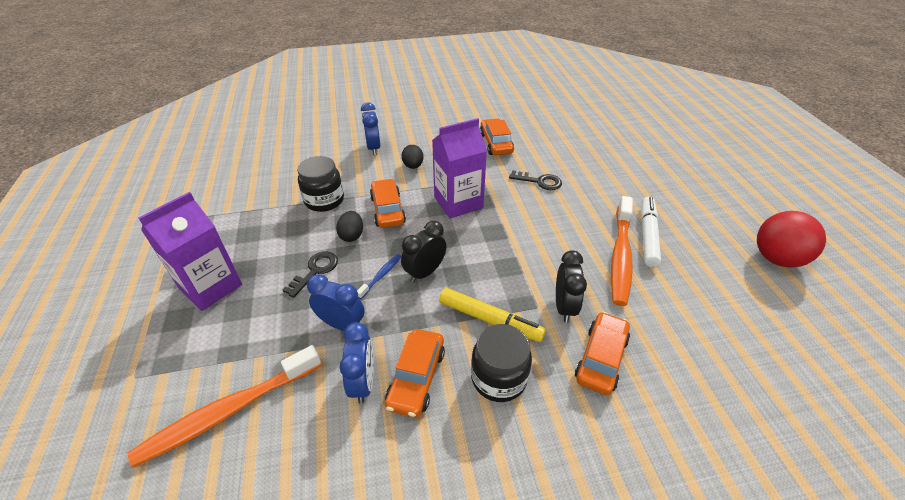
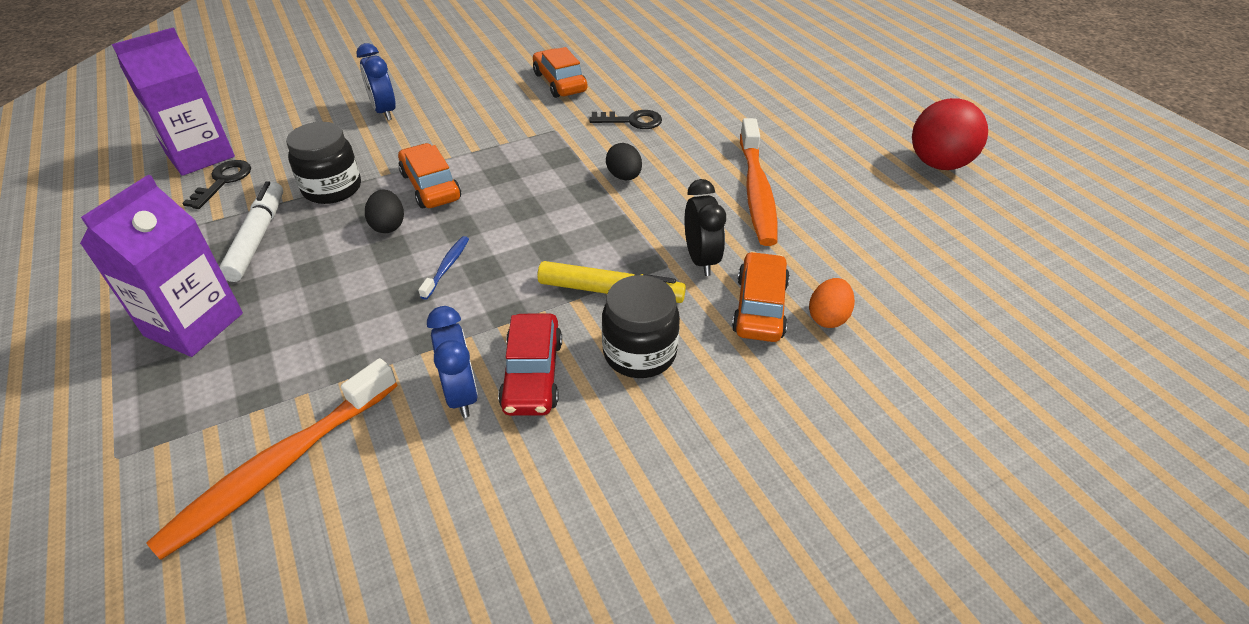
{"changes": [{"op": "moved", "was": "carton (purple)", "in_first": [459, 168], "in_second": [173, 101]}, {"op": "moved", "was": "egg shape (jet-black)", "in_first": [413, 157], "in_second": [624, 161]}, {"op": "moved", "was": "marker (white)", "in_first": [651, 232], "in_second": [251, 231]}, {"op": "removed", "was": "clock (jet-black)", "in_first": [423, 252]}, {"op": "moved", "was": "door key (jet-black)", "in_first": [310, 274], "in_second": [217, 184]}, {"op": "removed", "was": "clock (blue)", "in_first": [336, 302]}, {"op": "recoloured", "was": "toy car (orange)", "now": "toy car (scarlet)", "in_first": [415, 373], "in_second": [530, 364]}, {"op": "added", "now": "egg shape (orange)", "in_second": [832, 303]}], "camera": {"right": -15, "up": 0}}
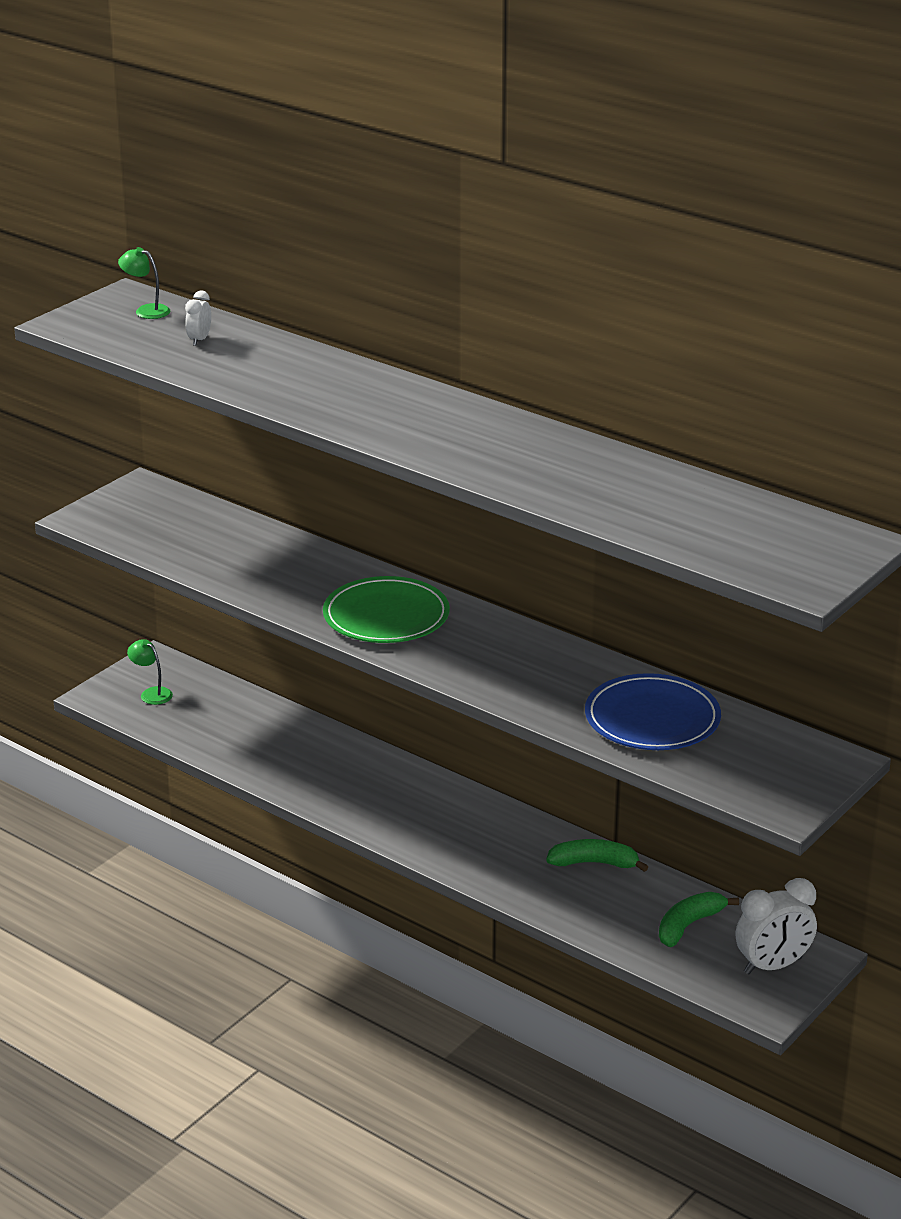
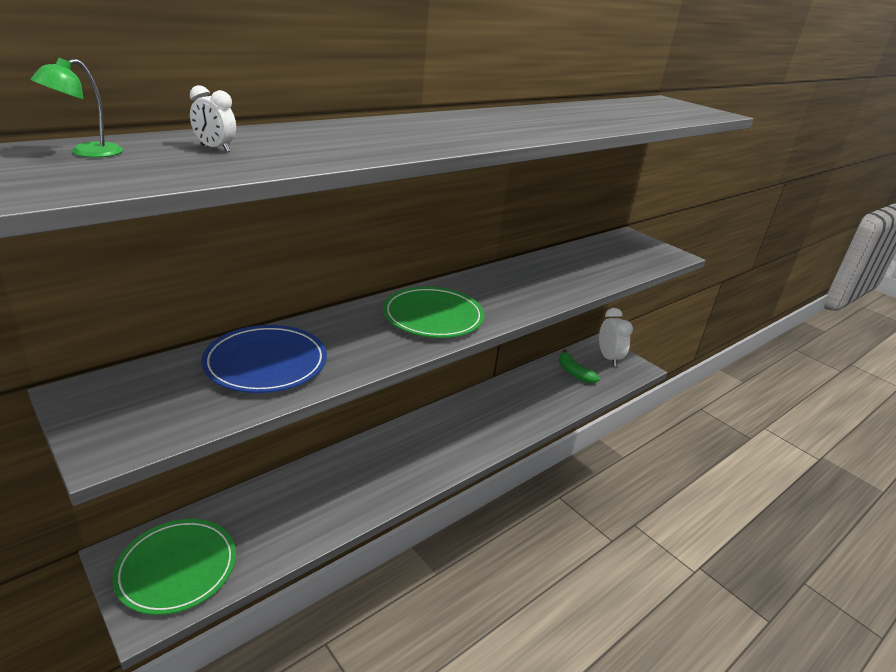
{"changes": [{"op": "replaced", "was": "lamp (leaf-green)", "now": "plate (leaf-green)", "in_first": [150, 672], "in_second": [174, 567]}, {"op": "moved", "was": "plate (blue)", "in_first": [653, 711], "in_second": [264, 359]}, {"op": "removed", "was": "toy banana (leaf-green)", "in_first": [597, 855]}], "camera": {"right": -80, "up": 0}}
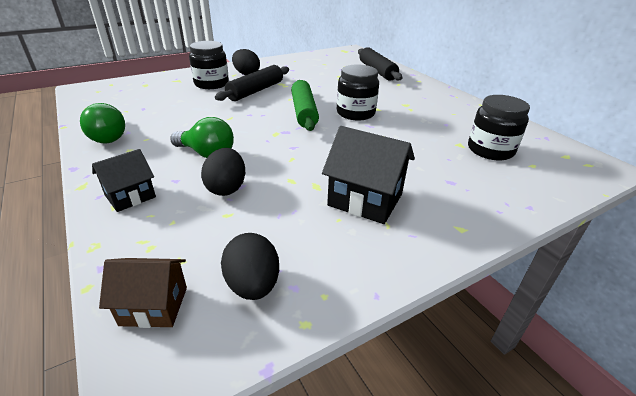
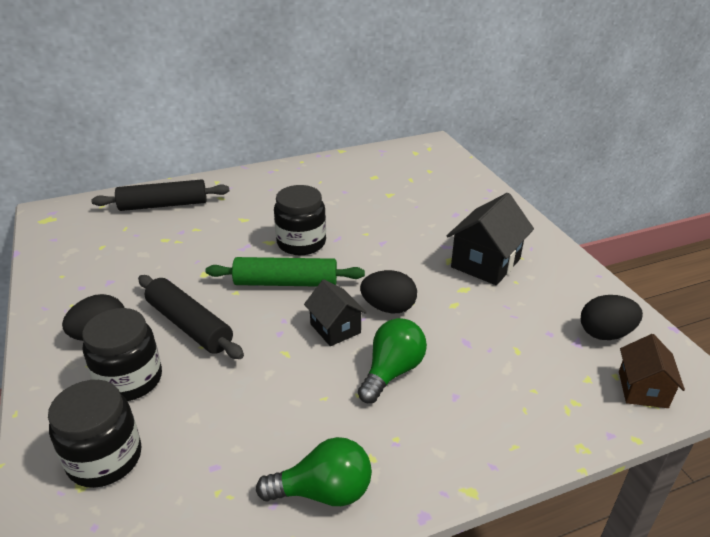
{"changes": [{"op": "moved", "was": "jam jar (jet-black)", "in_first": [499, 127], "in_second": [95, 434]}, {"op": "moved", "was": "egg shape (jet-black)", "in_first": [223, 172], "in_second": [388, 291]}, {"op": "moved", "was": "cottage (jet-black)", "in_first": [124, 180], "in_second": [335, 312]}], "camera": {"right": -80, "up": 0}}
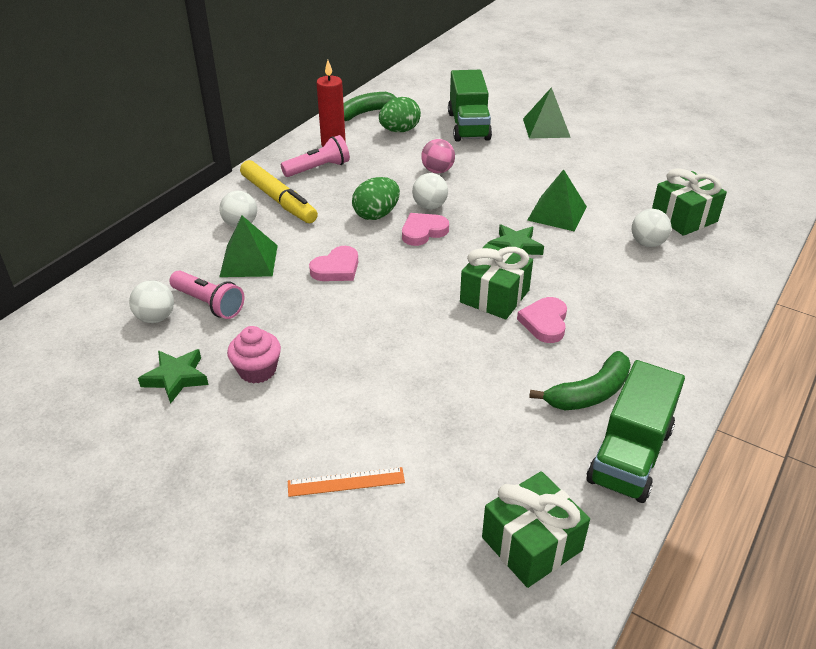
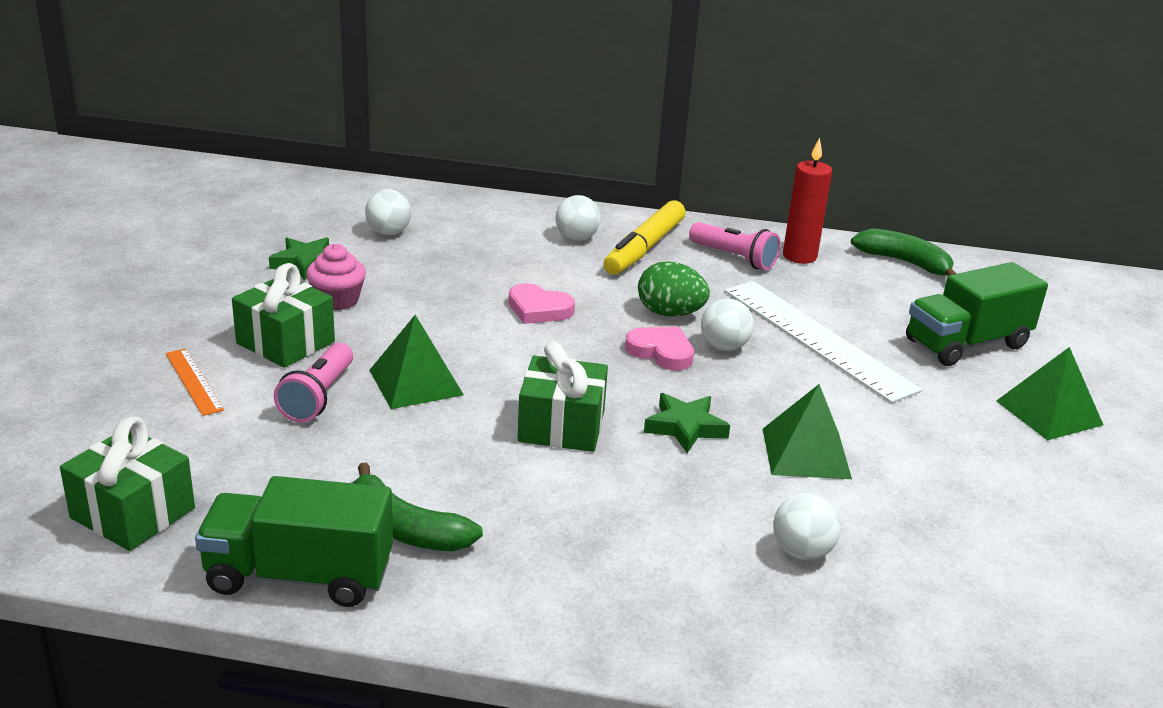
{"changes": [{"op": "removed", "was": "egg shape (leaf-green)", "in_first": [400, 114]}, {"op": "replaced", "was": "ball (rosy)", "now": "ruler (white)", "in_first": [438, 156], "in_second": [823, 342]}, {"op": "moved", "was": "present (leaf-green)", "in_first": [689, 202], "in_second": [283, 315]}, {"op": "moved", "was": "pyramid shape (leaf-green)", "in_first": [248, 246], "in_second": [416, 362]}, {"op": "moved", "was": "torch (rosy)", "in_first": [206, 295], "in_second": [313, 383]}, {"op": "removed", "was": "love heart (rosy)", "in_first": [542, 320]}], "camera": {"right": 65, "up": -10}}
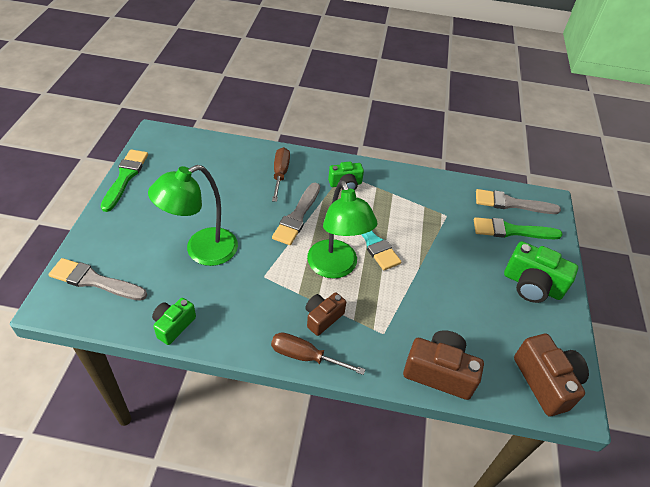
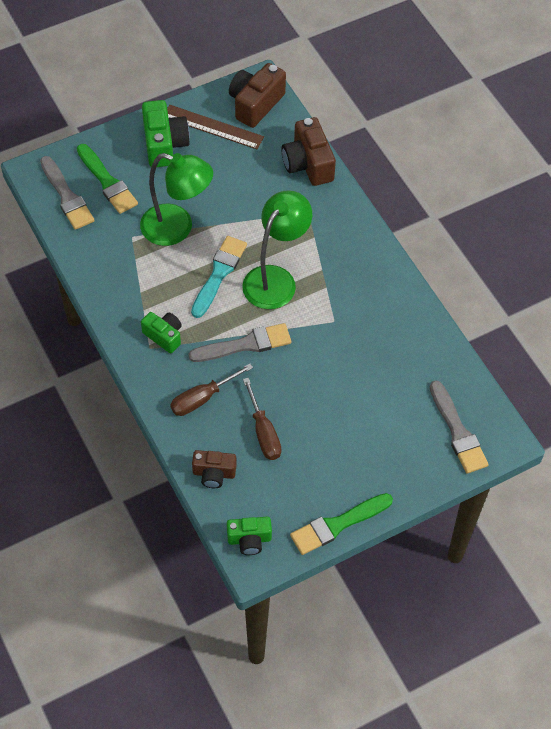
{"changes": [{"op": "moved", "was": "lamp (leaf-green)", "in_first": [193, 215], "in_second": [176, 199]}, {"op": "moved", "was": "compact camera (brown)", "in_first": [325, 314], "in_second": [214, 469]}, {"op": "moved", "was": "compact camera (leaf-green)", "in_first": [174, 321], "in_second": [249, 536]}, {"op": "moved", "was": "hand screwdriver (brown)", "in_first": [318, 353], "in_second": [262, 419]}, {"op": "added", "now": "ruler (brown)", "in_second": [215, 127]}], "camera": {"right": -125, "up": 10}}
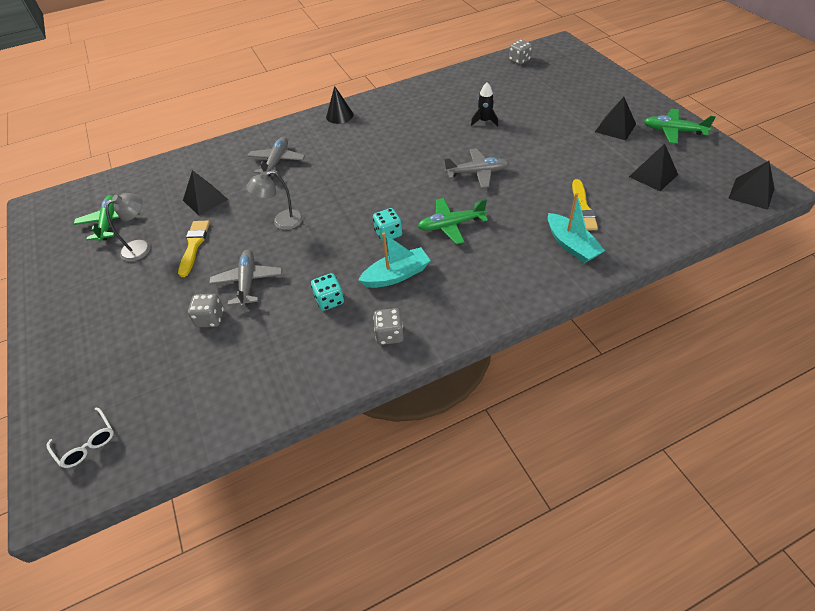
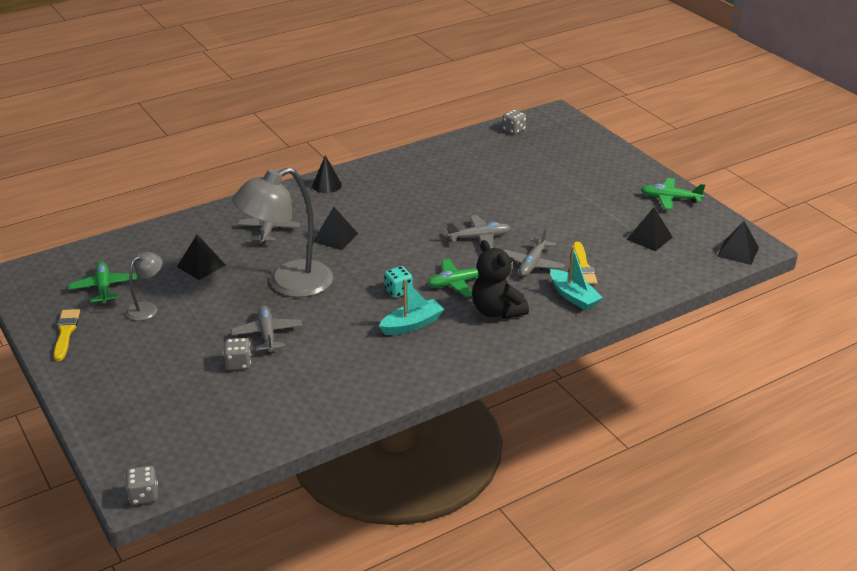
{"changes": [{"op": "removed", "was": "rocket (jet-black)", "in_first": [484, 104]}, {"op": "moved", "was": "pyramid shape (jet-black)", "in_first": [615, 118], "in_second": [335, 228]}, {"op": "resized", "was": "lamp (grey)", "in_first": [274, 200], "in_second": [282, 232], "ratio": 2.12}, {"op": "moved", "was": "paintbrush (bright yellow)", "in_first": [194, 249], "in_second": [66, 335]}, {"op": "removed", "was": "game die (aqua)", "in_first": [327, 292]}, {"op": "moved", "was": "game die (grey)", "in_first": [388, 326], "in_second": [142, 485]}, {"op": "removed", "was": "spectacles (white)", "in_first": [80, 438]}, {"op": "added", "now": "plane (grey)", "in_second": [534, 252]}, {"op": "added", "now": "teddy bear (jet-black)", "in_second": [500, 279]}], "camera": {"right": -10, "up": -15}}
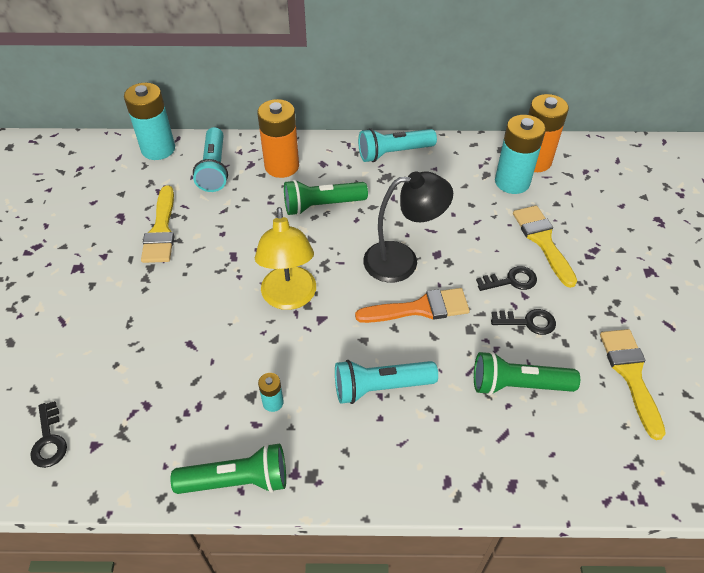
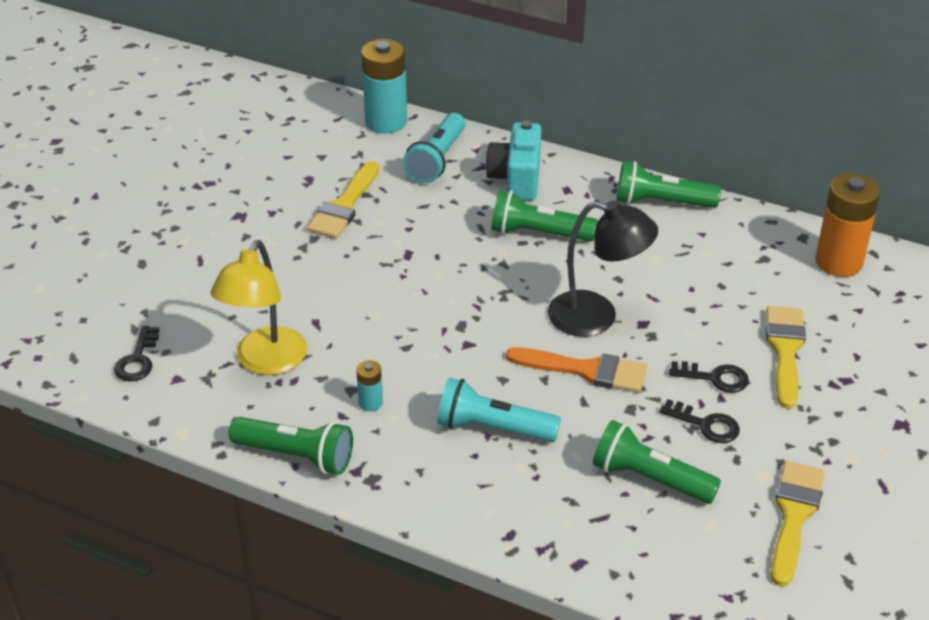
{"changes": [{"op": "replaced", "was": "power cell (orange)", "now": "compact camera (aqua)", "in_first": [278, 138], "in_second": [513, 160]}, {"op": "removed", "was": "power cell (aqua)", "in_first": [520, 154]}, {"op": "recoloured", "was": "torch (aqua)", "now": "torch (leaf-green)", "in_first": [397, 145], "in_second": [668, 184]}, {"op": "moved", "was": "lamp (bright yellow)", "in_first": [285, 258], "in_second": [258, 307]}], "camera": {"right": 25, "up": -10}}
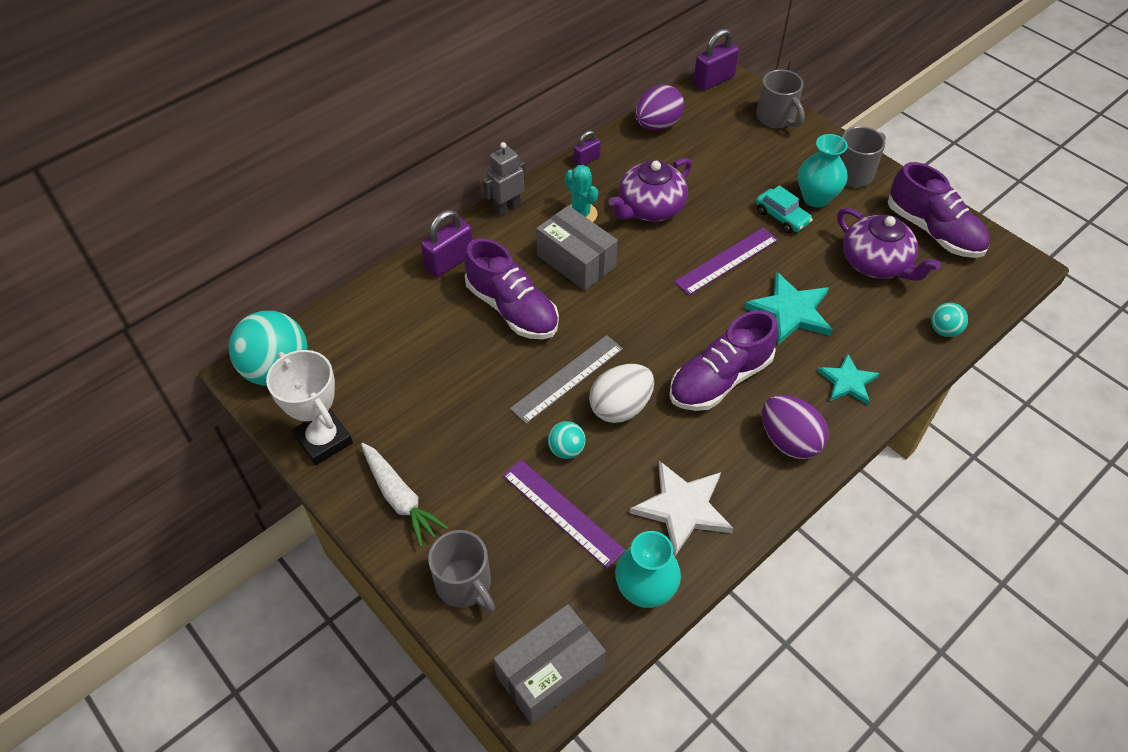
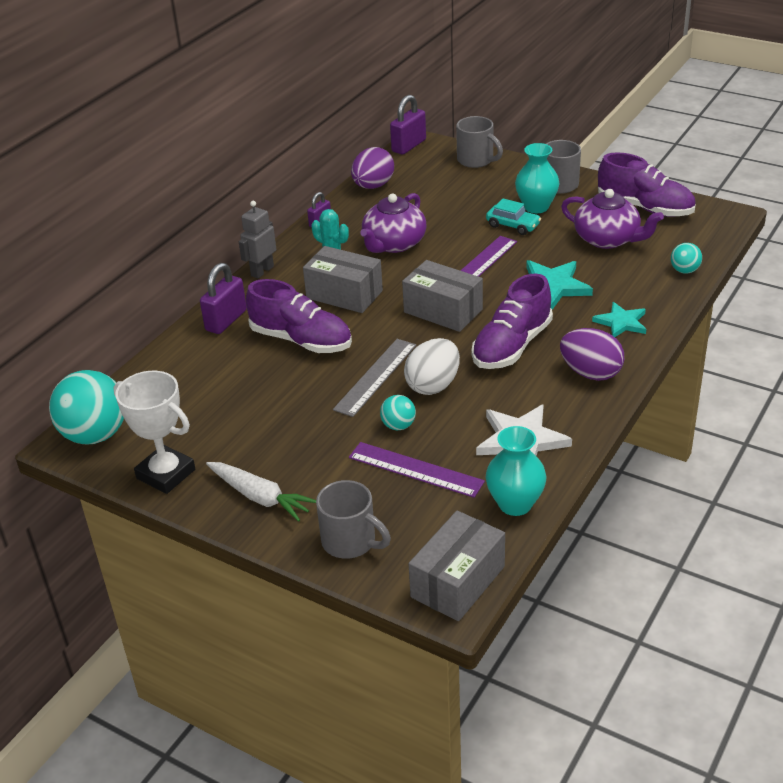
{"changes": [{"op": "added", "now": "box (grey)", "in_second": [442, 296]}], "camera": {"right": -15, "up": -15}}
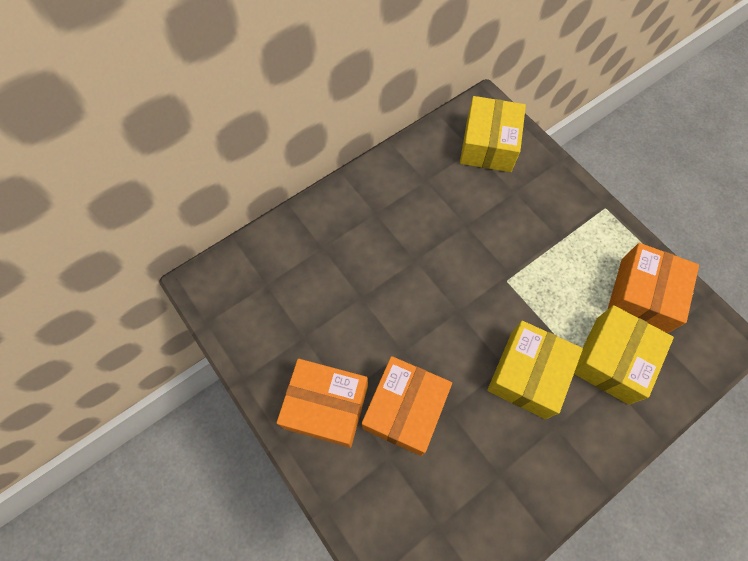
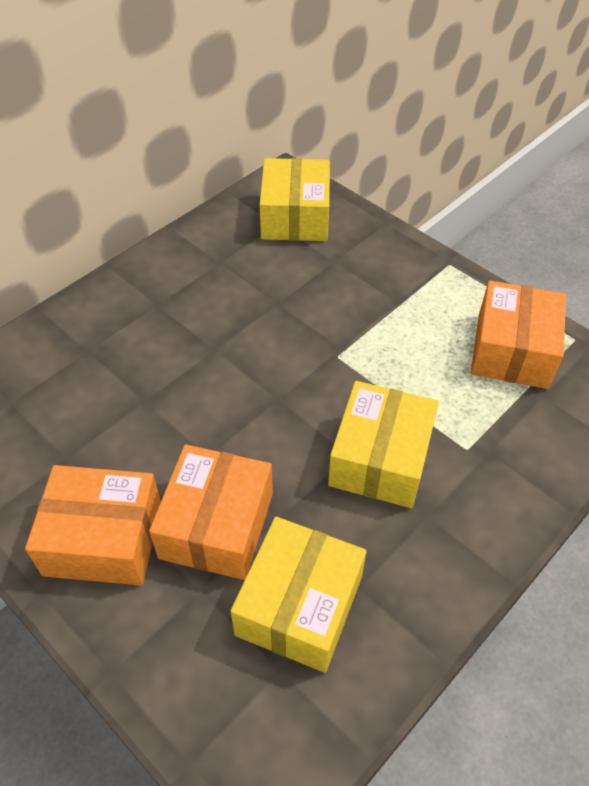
{"changes": [{"op": "moved", "was": "box (bright yellow)", "in_first": [624, 355], "in_second": [298, 595]}], "camera": {"right": -10, "up": -15}}
